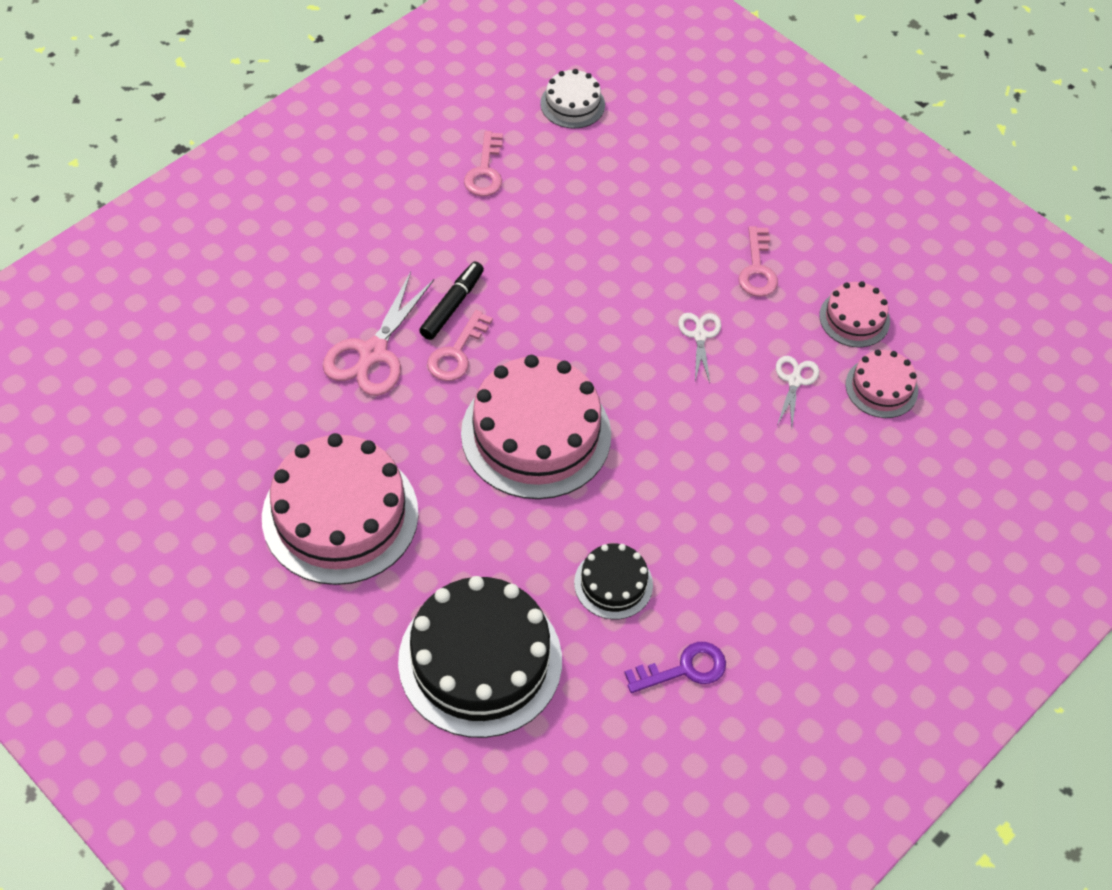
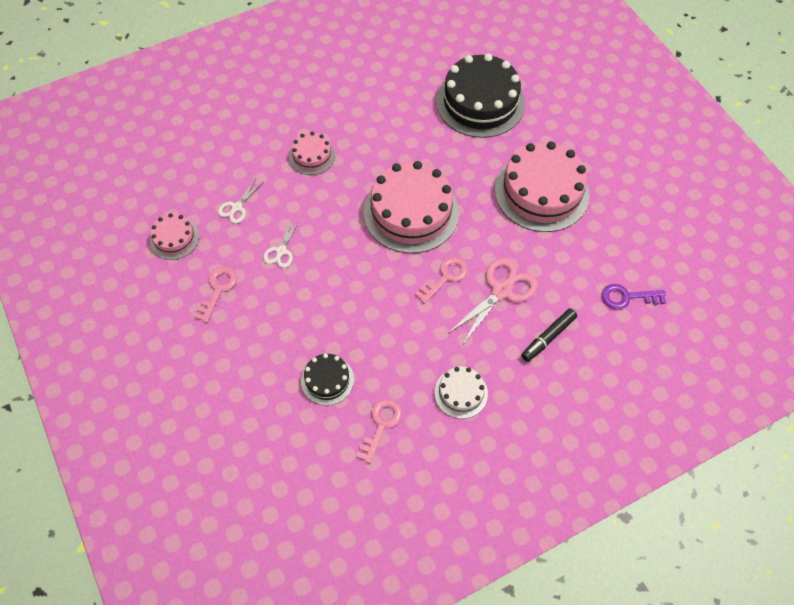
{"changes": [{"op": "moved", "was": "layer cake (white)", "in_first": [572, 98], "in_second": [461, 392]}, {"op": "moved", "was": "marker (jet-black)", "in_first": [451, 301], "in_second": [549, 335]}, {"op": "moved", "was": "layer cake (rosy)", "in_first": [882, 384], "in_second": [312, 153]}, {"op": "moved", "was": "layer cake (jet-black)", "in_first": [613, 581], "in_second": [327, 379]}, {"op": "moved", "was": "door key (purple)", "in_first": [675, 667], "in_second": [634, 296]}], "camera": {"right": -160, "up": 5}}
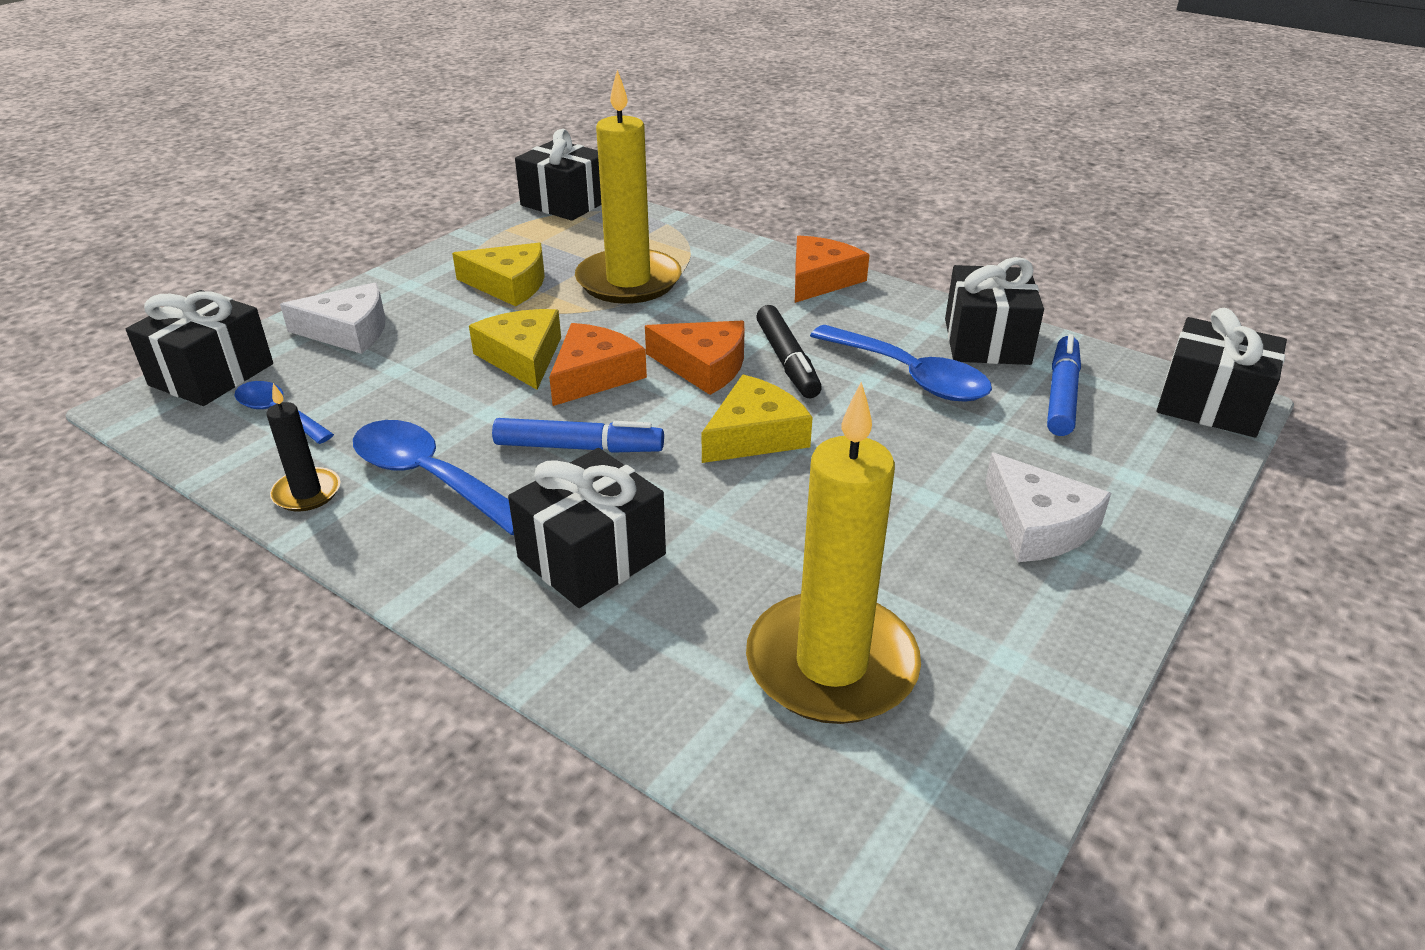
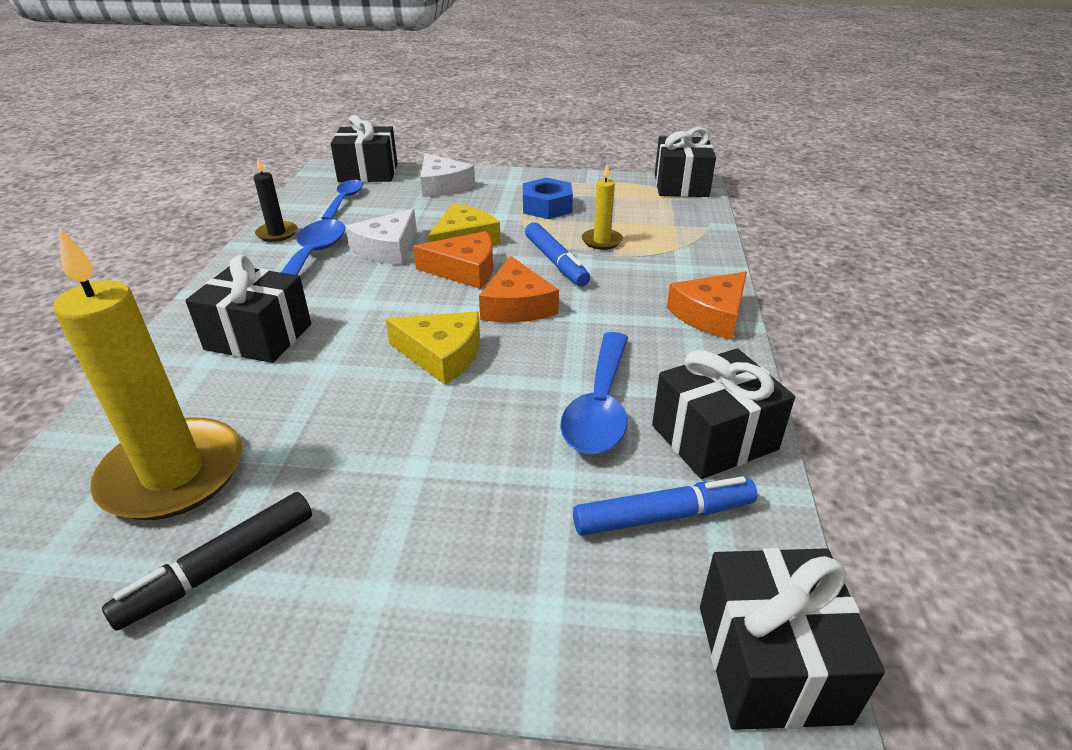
{"changes": [{"op": "resized", "was": "wax candle (bright yellow)", "in_first": [628, 187], "in_second": [602, 207], "ratio": 0.47}, {"op": "turned", "was": "piece of cheese (orange)", "in_first": [832, 269], "in_second": [707, 306], "clockwise": 135}, {"op": "replaced", "was": "piece of cheese (bright yellow)", "now": "nut (blue)", "in_first": [498, 274], "in_second": [548, 198]}, {"op": "moved", "was": "marker (jet-black)", "in_first": [789, 351], "in_second": [207, 561]}, {"op": "moved", "was": "marker (blue)", "in_first": [578, 435], "in_second": [557, 254]}, {"op": "moved", "was": "piece of cheese (white)", "in_first": [1048, 507], "in_second": [381, 237]}], "camera": {"right": 60, "up": 0}}
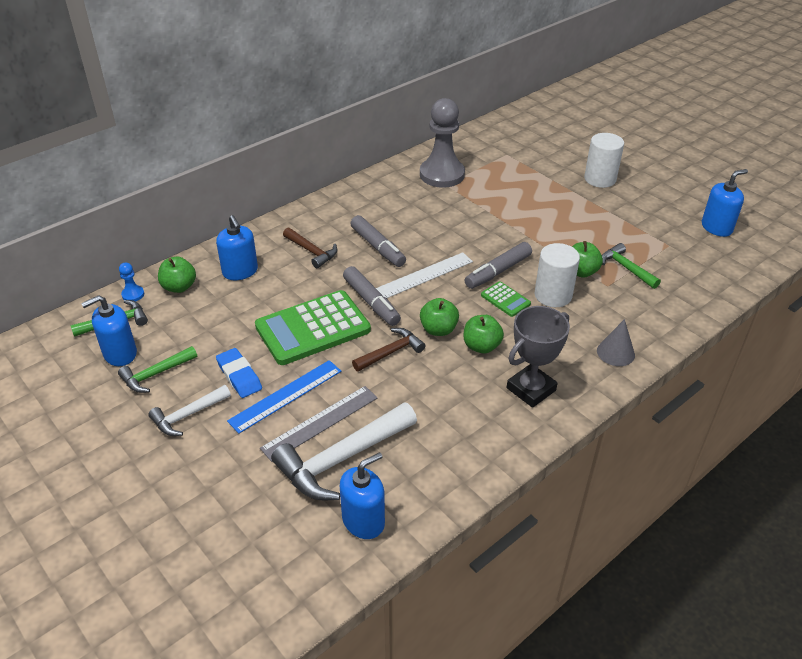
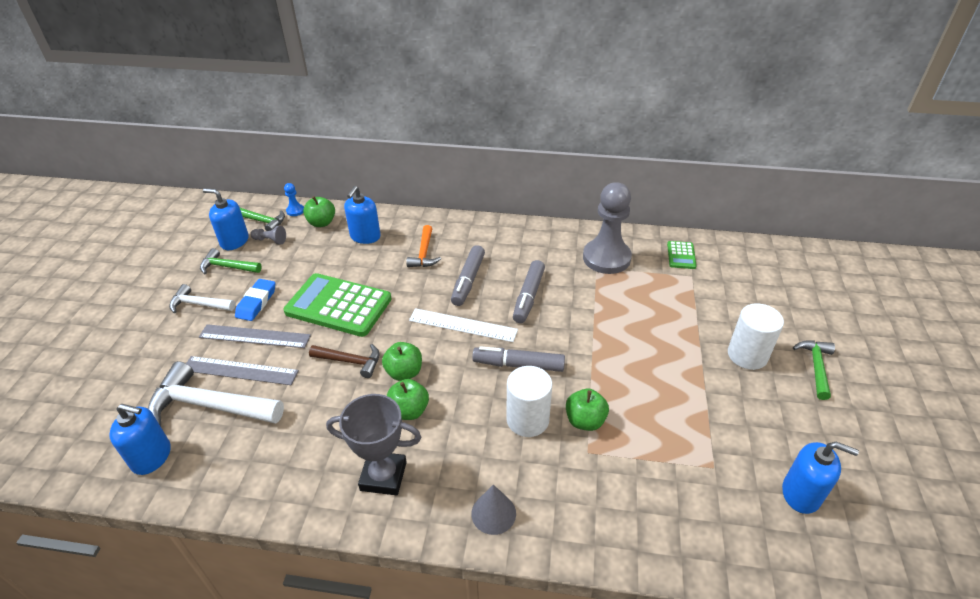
{"changes": [{"op": "recoloured", "was": "claw hammer (brown)", "now": "claw hammer (orange)", "in_first": [310, 248], "in_second": [423, 246]}, {"op": "moved", "was": "claw hammer (leaf-green)", "in_first": [631, 266], "in_second": [814, 370]}, {"op": "moved", "was": "marker (grey)", "in_first": [372, 296], "in_second": [529, 291]}, {"op": "moved", "was": "pocket calculator (leaf-green)", "in_first": [506, 299], "in_second": [682, 255]}, {"op": "recoloured", "was": "ruler (blue)", "now": "ruler (grey)", "in_first": [284, 396], "in_second": [255, 336]}, {"op": "added", "now": "chess pawn (grey)", "in_second": [268, 235]}], "camera": {"right": 50, "up": 0}}
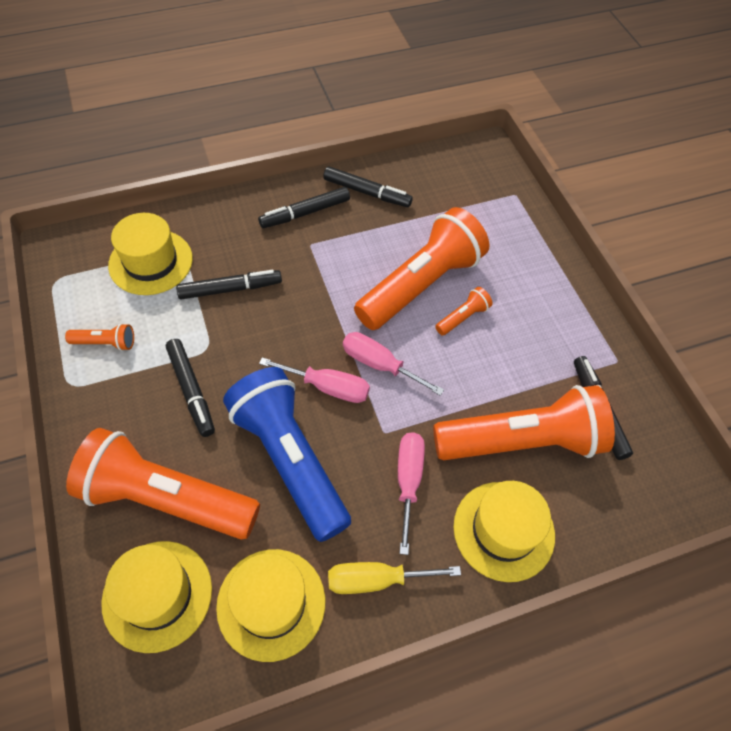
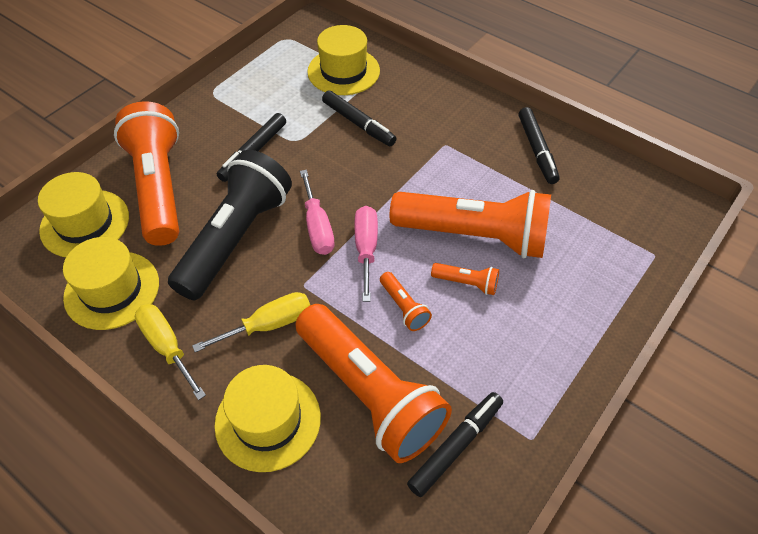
{"changes": [{"op": "removed", "was": "marker (jet-black)", "in_first": [304, 207]}, {"op": "moved", "was": "torch (orange)", "in_first": [99, 337], "in_second": [406, 301]}, {"op": "recoloured", "was": "torch (blue)", "now": "torch (jet-black)", "in_first": [287, 454], "in_second": [230, 225]}, {"op": "recoloured", "was": "hand screwdriver (rosy)", "now": "hand screwdriver (bright yellow)", "in_first": [411, 493], "in_second": [251, 322]}], "camera": {"right": 60, "up": -5}}
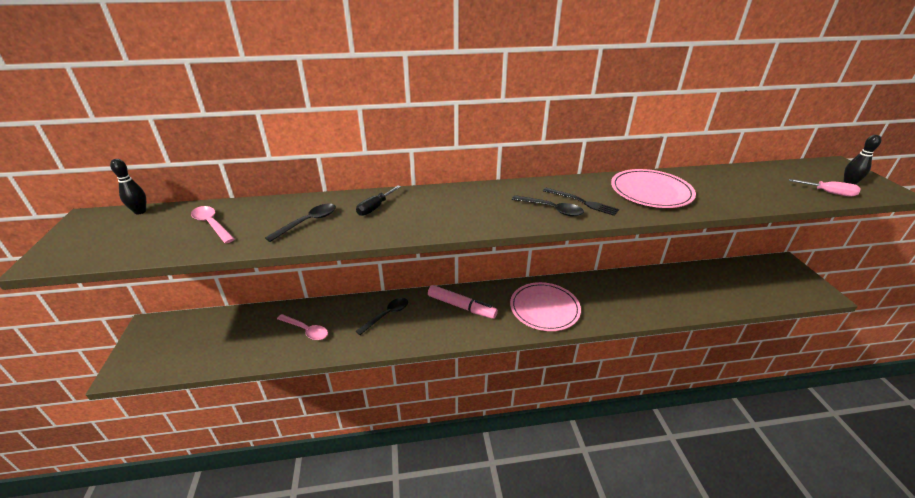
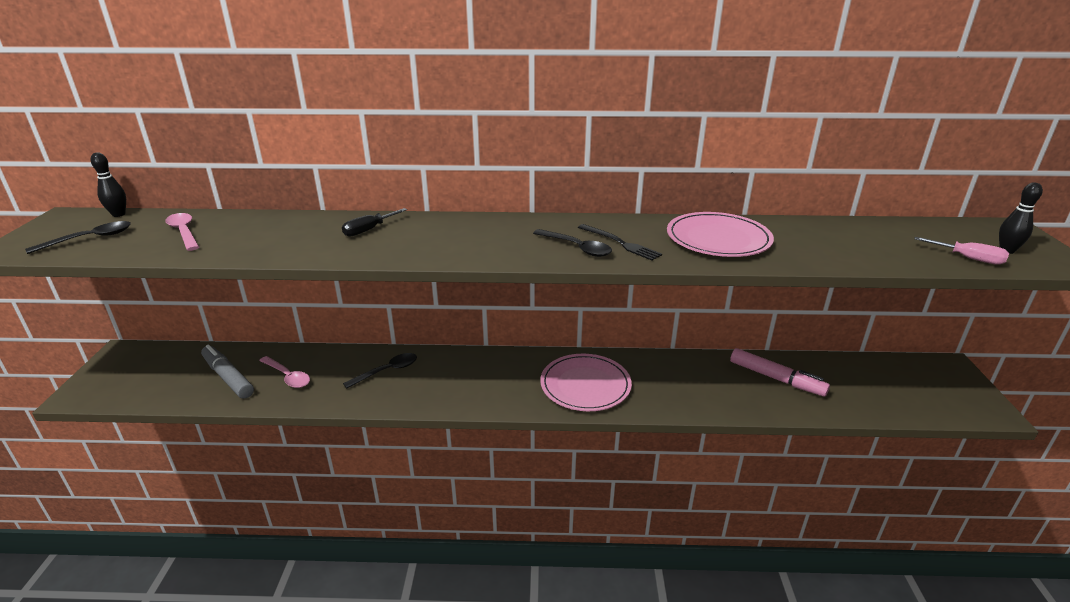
{"changes": [{"op": "moved", "was": "tablespoon (jet-black)", "in_first": [300, 223], "in_second": [78, 237]}, {"op": "moved", "was": "marker (rosy)", "in_first": [463, 302], "in_second": [780, 372]}, {"op": "added", "now": "marker (grey)", "in_second": [227, 372]}], "camera": {"right": 10, "up": -5}}
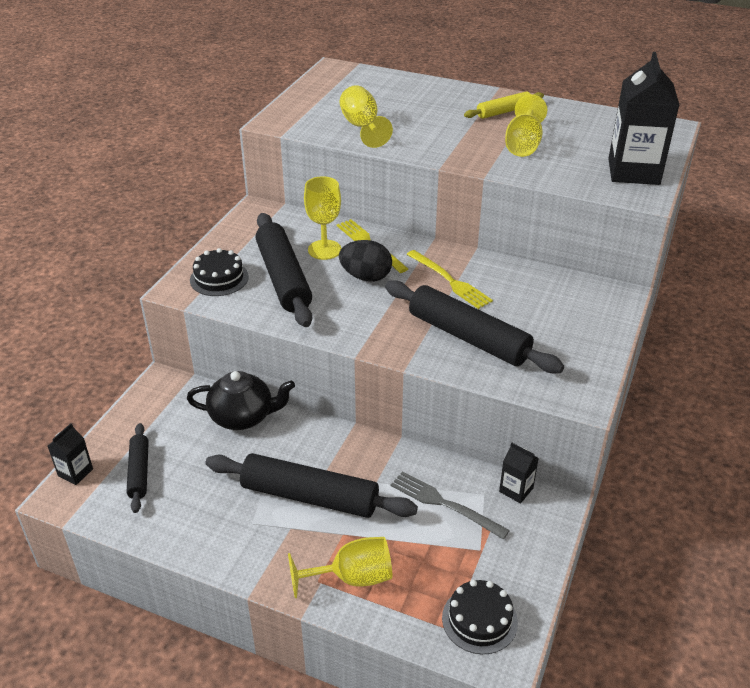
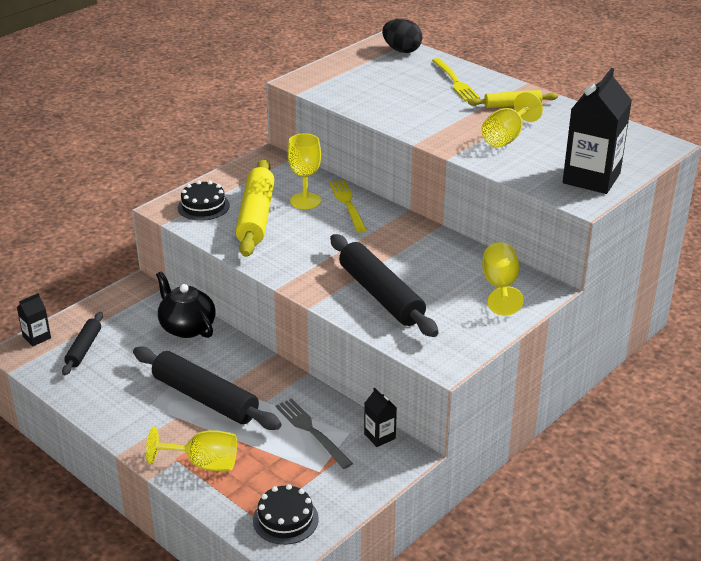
{"changes": [{"op": "moved", "was": "wine glass (bright yellow)", "in_first": [366, 116], "in_second": [503, 279]}, {"op": "recoloured", "was": "dough roller (jet-black)", "now": "dough roller (bright yellow)", "in_first": [284, 270], "in_second": [255, 208]}, {"op": "moved", "was": "egg shape (jet-black)", "in_first": [365, 261], "in_second": [402, 36]}, {"op": "moved", "was": "table fork (bright yellow)", "in_first": [449, 279], "in_second": [456, 79]}, {"op": "turned", "was": "tea pot (jet-black)", "in_first": [241, 400], "in_second": [186, 304], "clockwise": -150}], "camera": {"right": 20, "up": -5}}
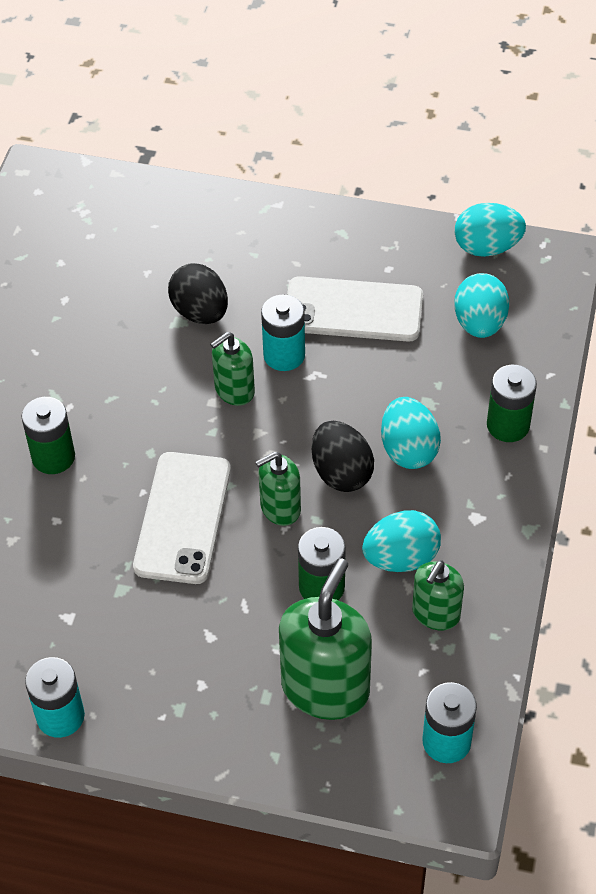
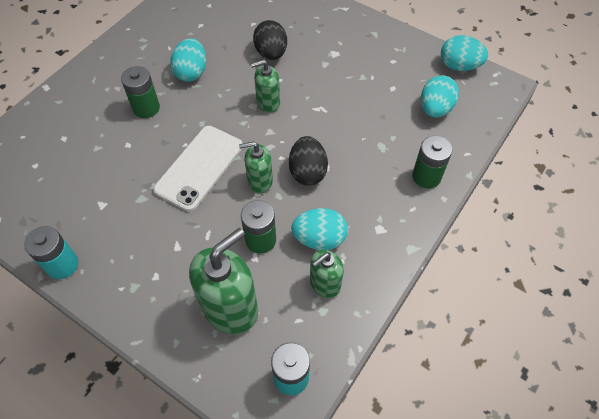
{"changes": [{"op": "removed", "was": "smartphone (white)", "in_first": [355, 308]}, {"op": "removed", "was": "power cell (aqua)", "in_first": [283, 333]}, {"op": "moved", "was": "egg shape (aqua)", "in_first": [411, 433], "in_second": [188, 60]}], "camera": {"right": 20, "up": 5}}
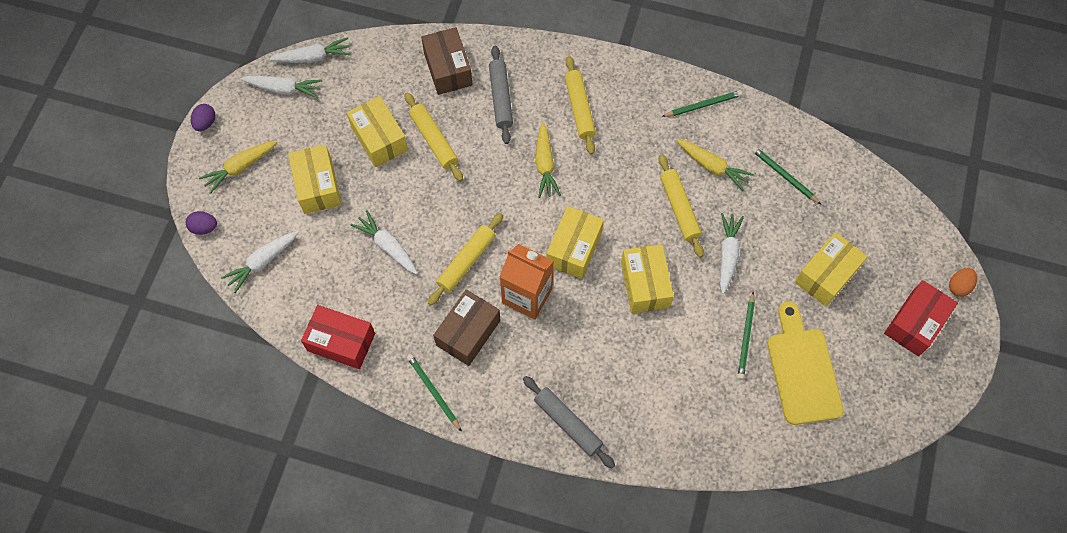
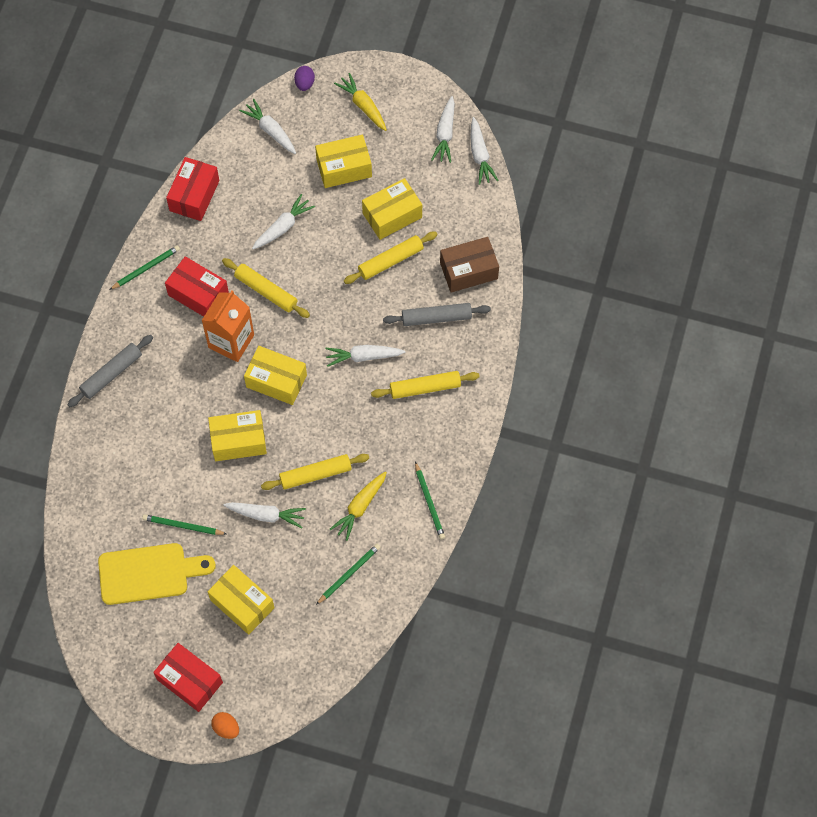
{"changes": [{"op": "removed", "was": "egg shape (purple)", "in_first": [203, 117]}, {"op": "recoloured", "was": "carrot (bright yellow)", "now": "carrot (white)", "in_first": [548, 160], "in_second": [365, 356]}, {"op": "recoloured", "was": "box (brown)", "now": "box (scarlet)", "in_first": [467, 327], "in_second": [197, 286]}], "camera": {"right": 90, "up": 0}}
